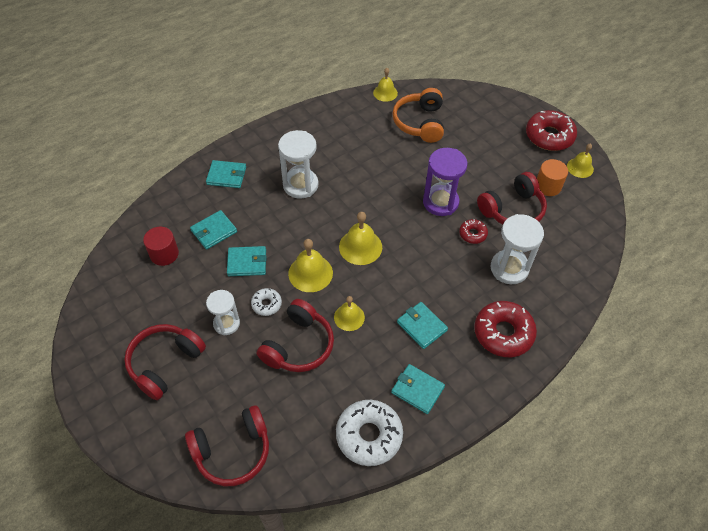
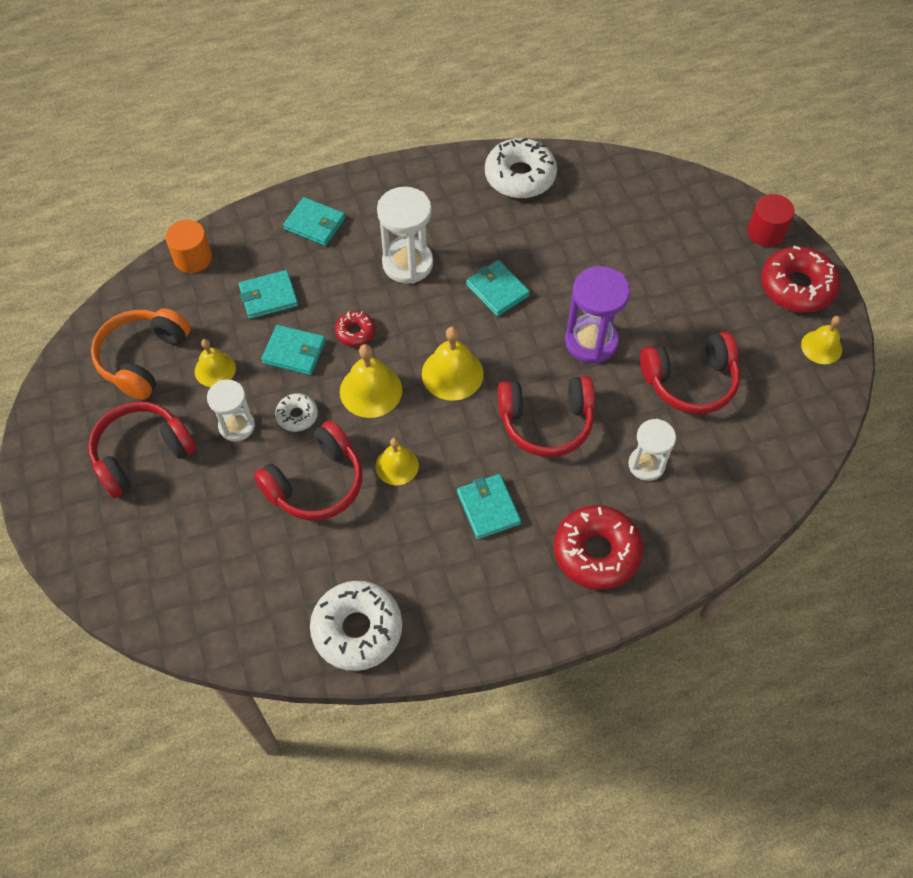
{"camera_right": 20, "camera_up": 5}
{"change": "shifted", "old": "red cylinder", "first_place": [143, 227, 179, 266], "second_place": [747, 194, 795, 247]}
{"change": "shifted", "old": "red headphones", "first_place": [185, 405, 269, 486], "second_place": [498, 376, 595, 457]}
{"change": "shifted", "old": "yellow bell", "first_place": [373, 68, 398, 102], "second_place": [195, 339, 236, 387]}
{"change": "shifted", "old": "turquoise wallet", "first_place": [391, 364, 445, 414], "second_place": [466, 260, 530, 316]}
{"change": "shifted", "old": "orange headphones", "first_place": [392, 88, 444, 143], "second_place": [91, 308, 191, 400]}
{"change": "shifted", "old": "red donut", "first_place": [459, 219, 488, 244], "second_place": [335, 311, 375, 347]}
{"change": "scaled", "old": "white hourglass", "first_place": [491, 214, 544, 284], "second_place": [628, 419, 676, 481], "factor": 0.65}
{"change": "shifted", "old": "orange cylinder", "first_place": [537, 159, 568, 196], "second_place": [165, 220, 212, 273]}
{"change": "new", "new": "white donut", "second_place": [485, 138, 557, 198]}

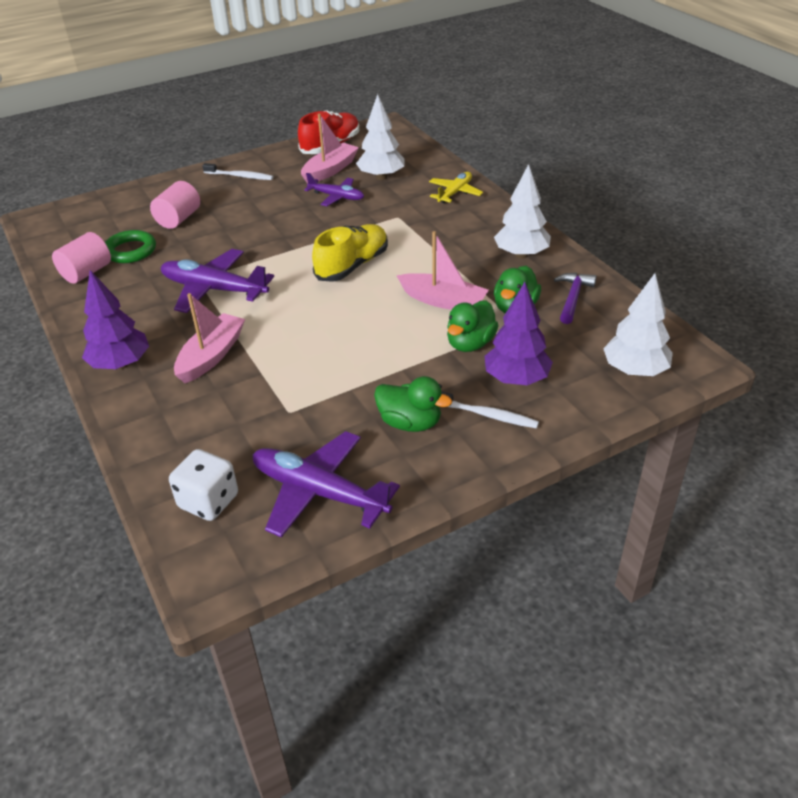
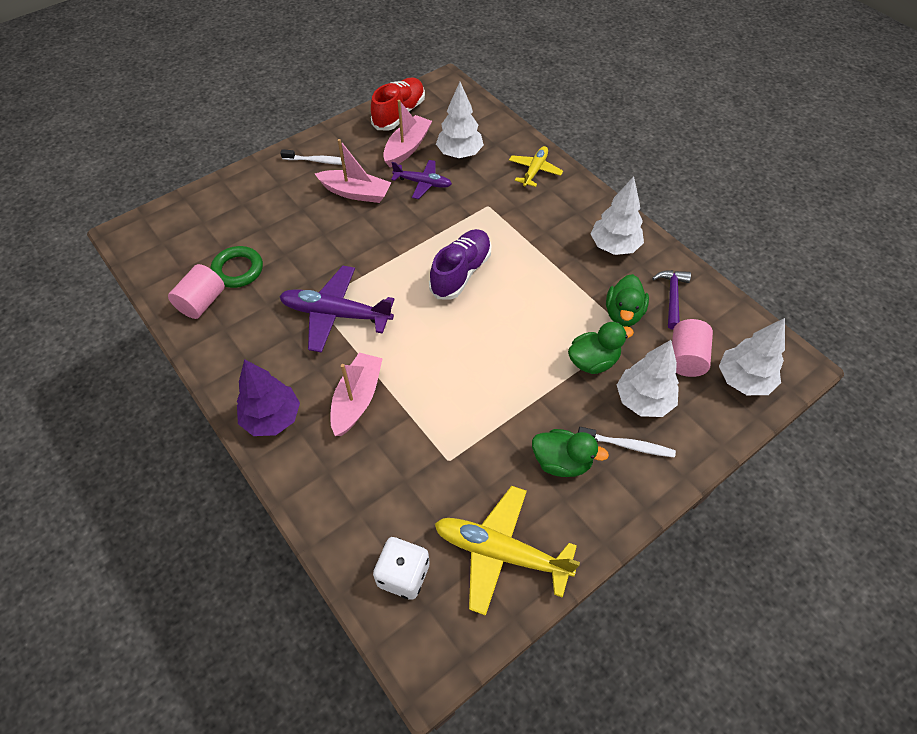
{"camera_right": -10, "camera_up": 15}
{"change": "shifted", "old": "pink cylinder", "first_place": [150, 181, 200, 229], "second_place": [672, 319, 713, 377]}
{"change": "repainted", "old": "purple plane", "new": "yellow plane", "first_place": [253, 431, 400, 538], "second_place": [435, 486, 580, 616]}
{"change": "repainted", "old": "yellow shoe", "new": "purple shoe", "first_place": [312, 224, 388, 282], "second_place": [429, 229, 491, 300]}
{"change": "shifted", "old": "pink boat", "first_place": [397, 231, 489, 310], "second_place": [315, 139, 391, 203]}
{"change": "rotated", "old": "green duck", "first_place": [447, 300, 499, 352], "second_place": [568, 322, 634, 374], "degrees": -135}
{"change": "repainted", "old": "purple tree", "new": "white tree", "first_place": [485, 282, 553, 385], "second_place": [617, 340, 679, 417]}

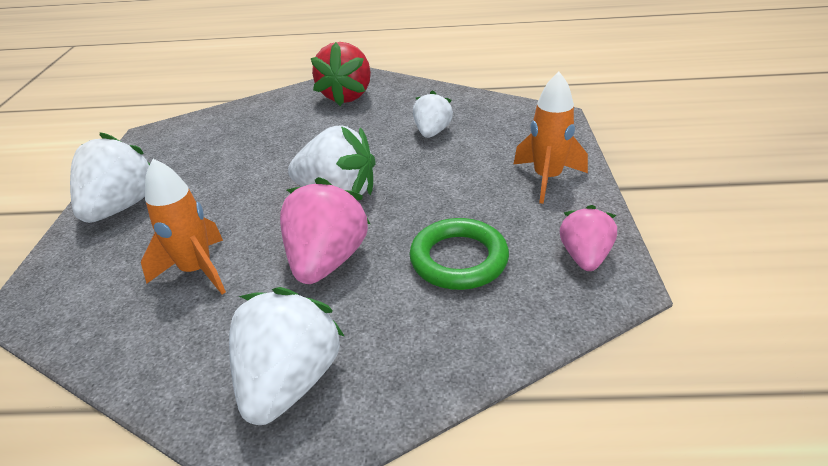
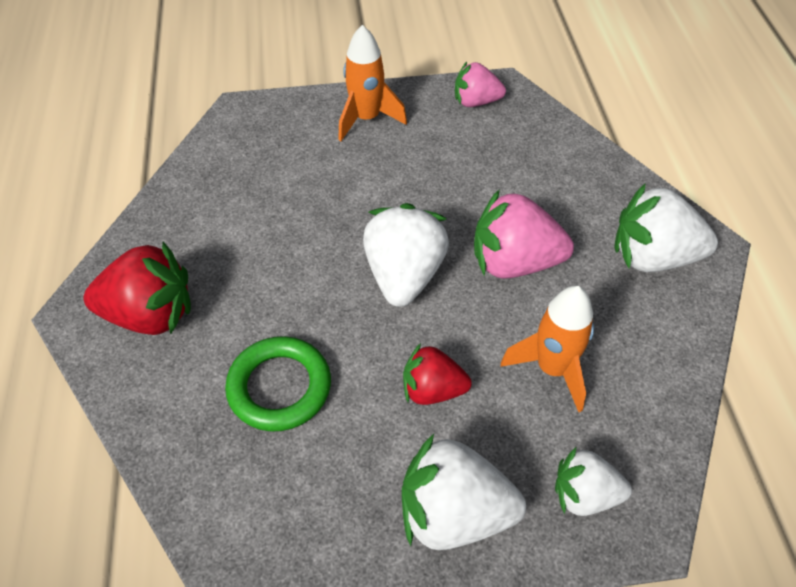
{"camera_right": -100, "camera_up": 15}
{"change": "shifted", "old": "green ring", "first_place": [410, 218, 509, 290], "second_place": [225, 336, 331, 432]}
{"change": "shifted", "old": "white strawberry", "first_place": [413, 90, 453, 138], "second_place": [555, 447, 632, 516]}
{"change": "new", "new": "red strawberry", "second_place": [403, 343, 472, 405]}

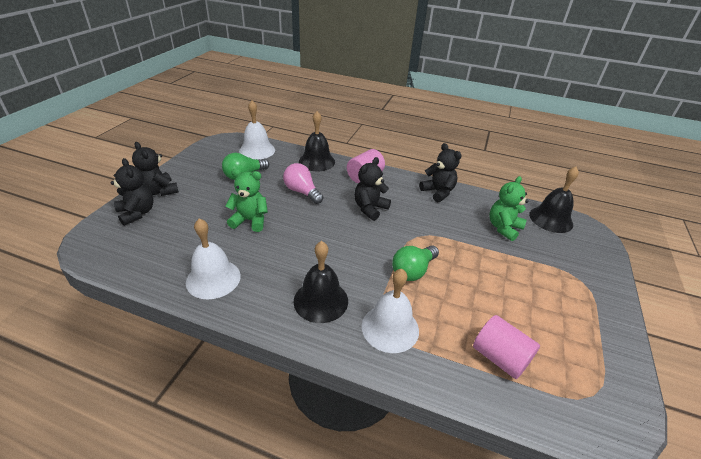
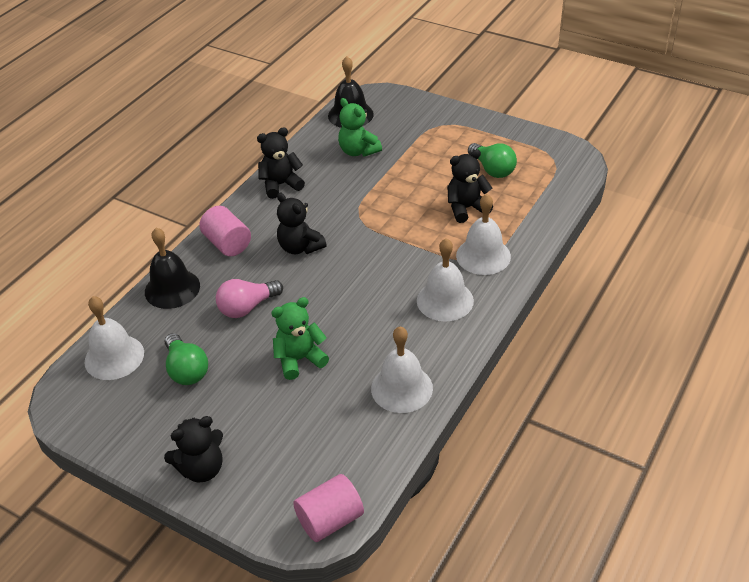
{"camera_right": -75, "camera_up": 5}
{"change": "shifted", "old": "black teddy bear", "first_place": [110, 158, 154, 226], "second_place": [447, 149, 493, 223]}
{"change": "rotated", "old": "green teddy bear", "first_place": [225, 169, 268, 232], "second_place": [271, 297, 329, 380], "degrees": 45}
{"change": "repainted", "old": "black bell", "new": "white bell", "first_place": [293, 241, 348, 323], "second_place": [417, 238, 474, 322]}
{"change": "shifted", "old": "green light bulb", "first_place": [392, 245, 439, 281], "second_place": [468, 143, 517, 178]}
{"change": "shifted", "old": "pink cylinder", "first_place": [473, 315, 540, 379], "second_place": [293, 474, 364, 542]}

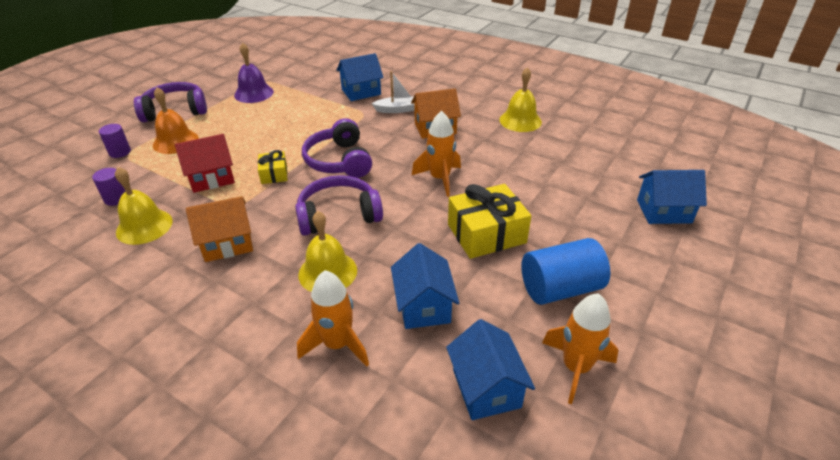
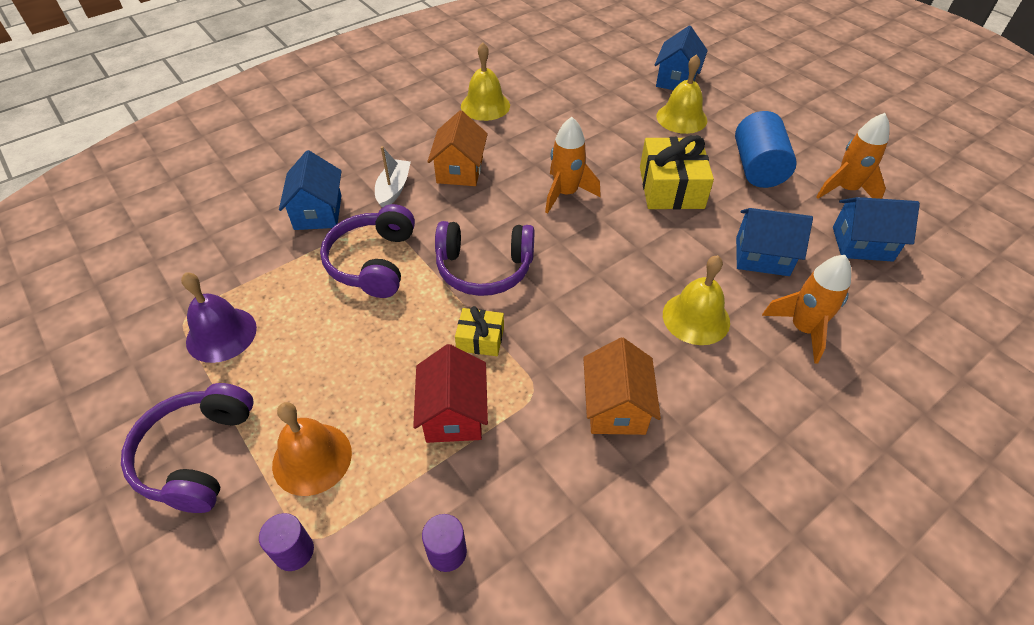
{"camera_right": -70, "camera_up": 10}
{"change": "shifted", "old": "yellow bell", "first_place": [115, 167, 173, 245], "second_place": [656, 54, 707, 134]}
{"change": "shifted", "old": "purple headphones", "first_place": [295, 175, 383, 236], "second_place": [320, 204, 415, 298]}

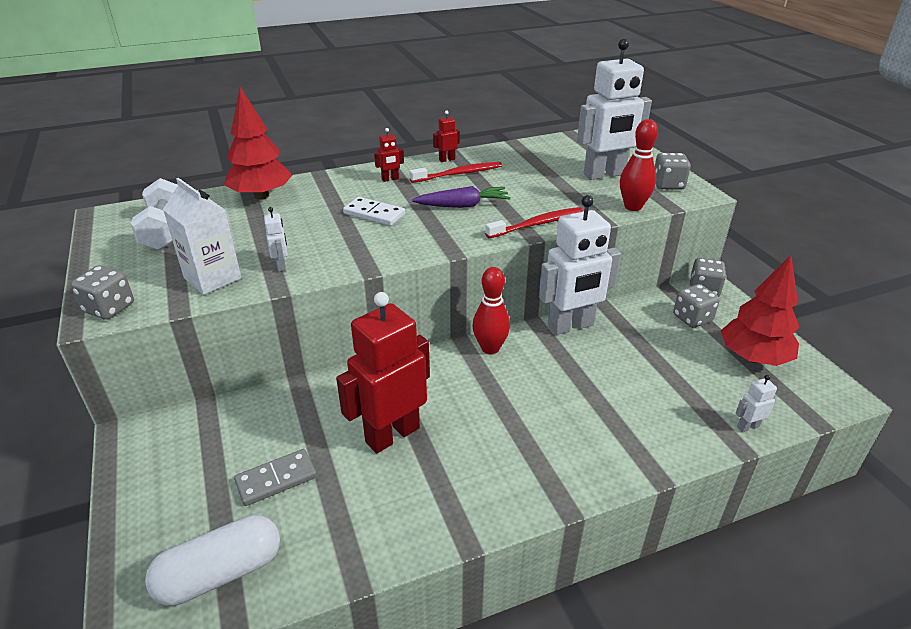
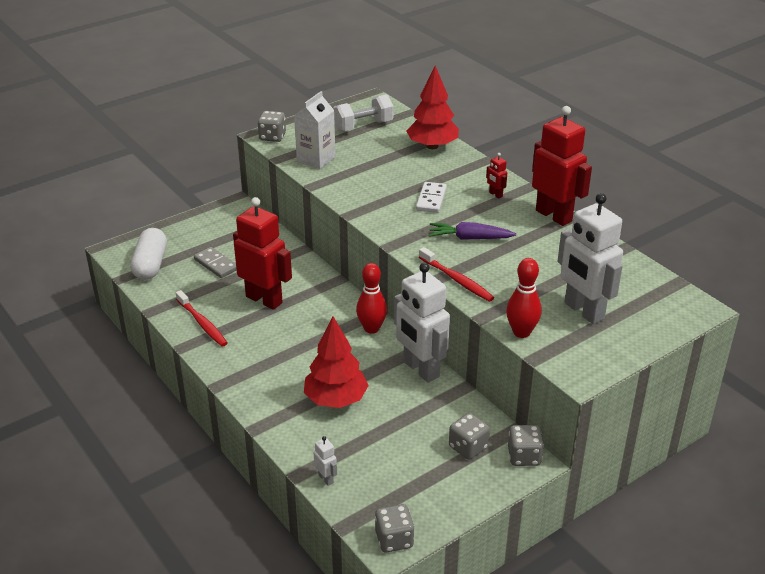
{"camera_right": 75, "camera_up": 0}
{"change": "rotated", "old": "white capsule", "first_place": [145, 515, 280, 606], "second_place": [131, 228, 167, 280], "degrees": 45}
{"change": "gone", "old": "white robot", "first_place": [264, 207, 288, 271]}
{"change": "shifted", "old": "red toothbrush", "first_place": [409, 162, 502, 183], "second_place": [176, 290, 228, 347]}
{"change": "rotated", "old": "purple carrot", "first_place": [412, 186, 511, 208], "second_place": [429, 222, 516, 240], "degrees": 120}
{"change": "scaled", "old": "red robot", "first_place": [433, 111, 460, 162], "second_place": [532, 106, 592, 226], "factor": 2.47}
{"change": "shifted", "old": "grey dice", "first_place": [655, 153, 691, 190], "second_place": [375, 504, 414, 552]}
{"change": "shifted", "old": "red tree", "first_place": [721, 255, 799, 366], "second_place": [304, 317, 369, 408]}

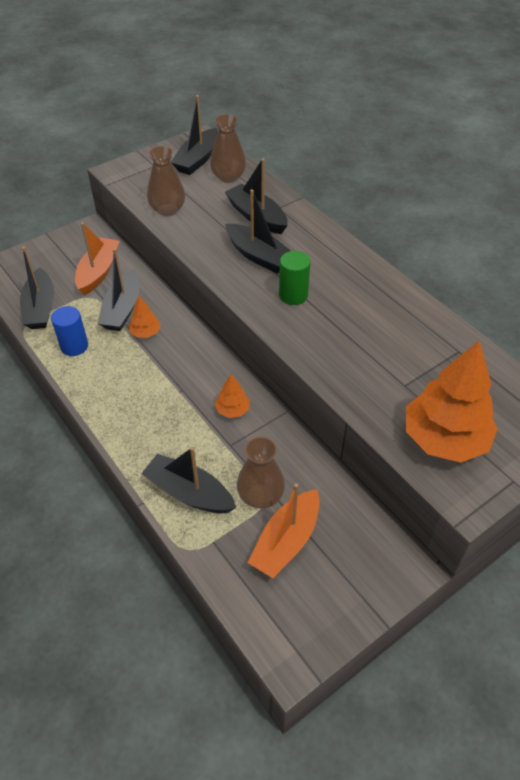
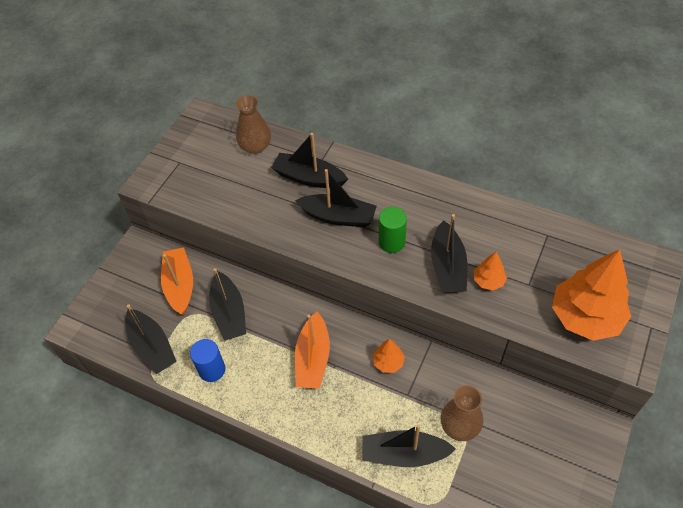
{"camera_right": -25, "camera_up": 5}
{"change": "shifted", "old": "orange tree", "first_place": [129, 296, 161, 338], "second_place": [474, 252, 507, 290]}
{"change": "gone", "old": "brown vase", "first_place": [147, 146, 185, 216]}
{"change": "shifted", "old": "black boat", "first_place": [171, 95, 218, 175], "second_place": [431, 214, 467, 293]}
{"change": "shifted", "old": "orange boat", "first_place": [248, 483, 320, 578], "second_place": [295, 312, 330, 389]}

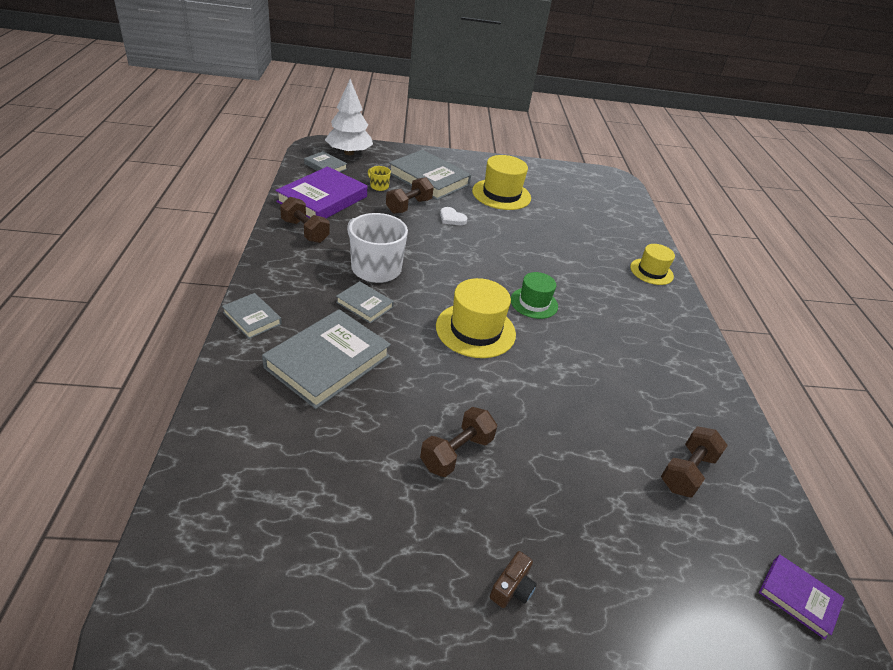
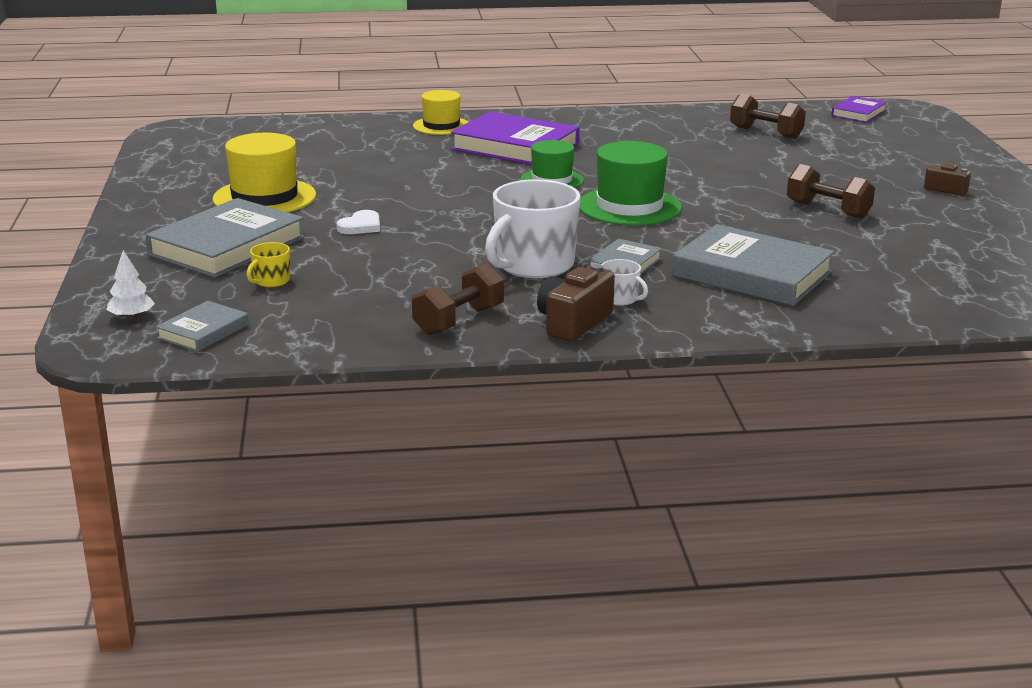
{"camera_right": -90, "camera_up": -15}
{"change": "gone", "old": "grey book", "first_place": [222, 293, 282, 339]}
{"change": "shifted", "old": "purple book", "first_place": [275, 166, 367, 219], "second_place": [451, 111, 579, 165]}
{"change": "scaled", "old": "white tree", "first_place": [325, 79, 373, 155], "second_place": [106, 250, 155, 319], "factor": 0.46}
{"change": "gone", "old": "brown dumbbell", "first_place": [386, 177, 434, 214]}
{"change": "repainted", "old": "yellow hat", "new": "green hat", "first_place": [436, 278, 516, 358], "second_place": [580, 141, 682, 226]}
{"change": "new", "new": "brown camera", "second_place": [537, 264, 615, 341]}
{"change": "new", "new": "white mug", "second_place": [602, 259, 648, 306]}

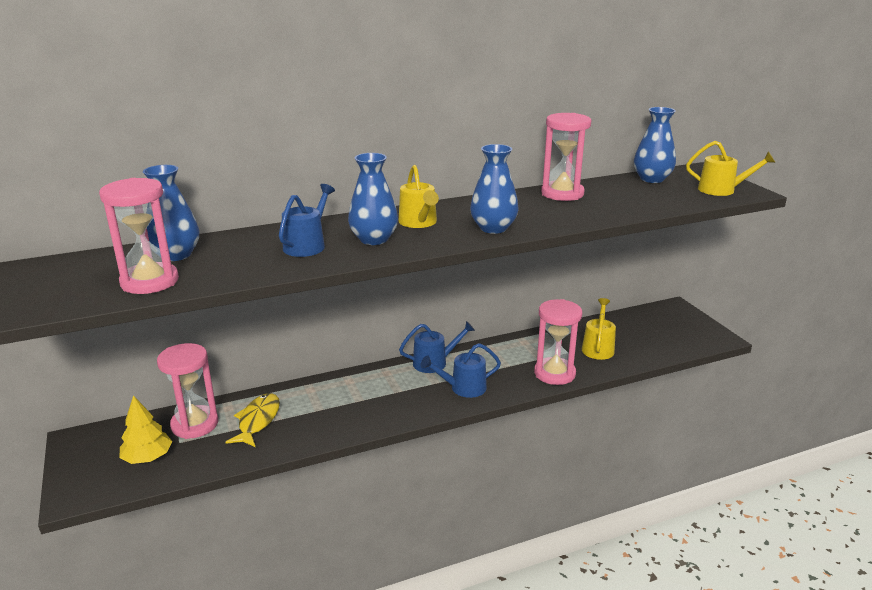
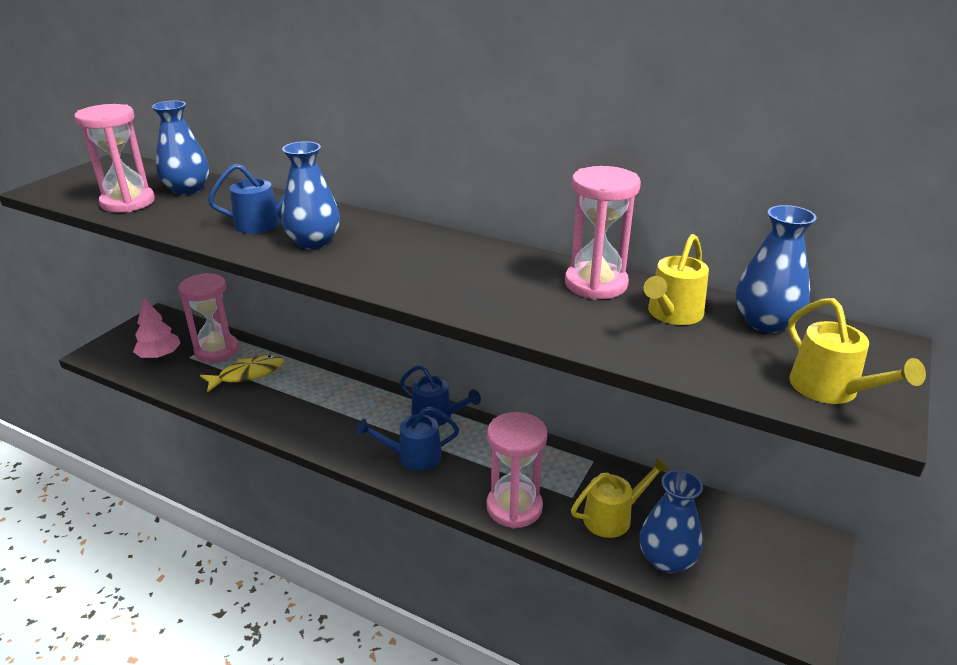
{"camera_right": 50, "camera_up": 5}
{"change": "repainted", "old": "yellow tree", "new": "pink tree", "first_place": [120, 396, 172, 464], "second_place": [133, 298, 181, 358]}
{"change": "shifted", "old": "yellow watering can", "first_place": [399, 165, 439, 228], "second_place": [644, 234, 709, 325]}
{"change": "rotated", "old": "blue watering can", "first_place": [420, 343, 501, 398], "second_place": [356, 406, 459, 471], "degrees": -45}
{"change": "shifted", "old": "blue vase", "first_place": [470, 144, 518, 234], "second_place": [639, 470, 703, 573]}

